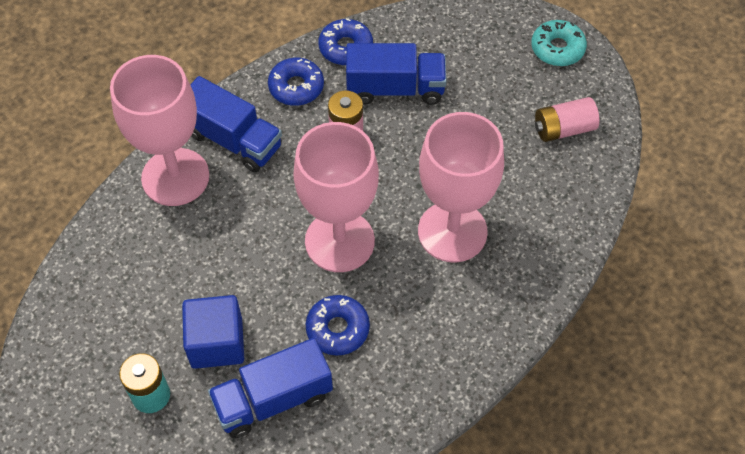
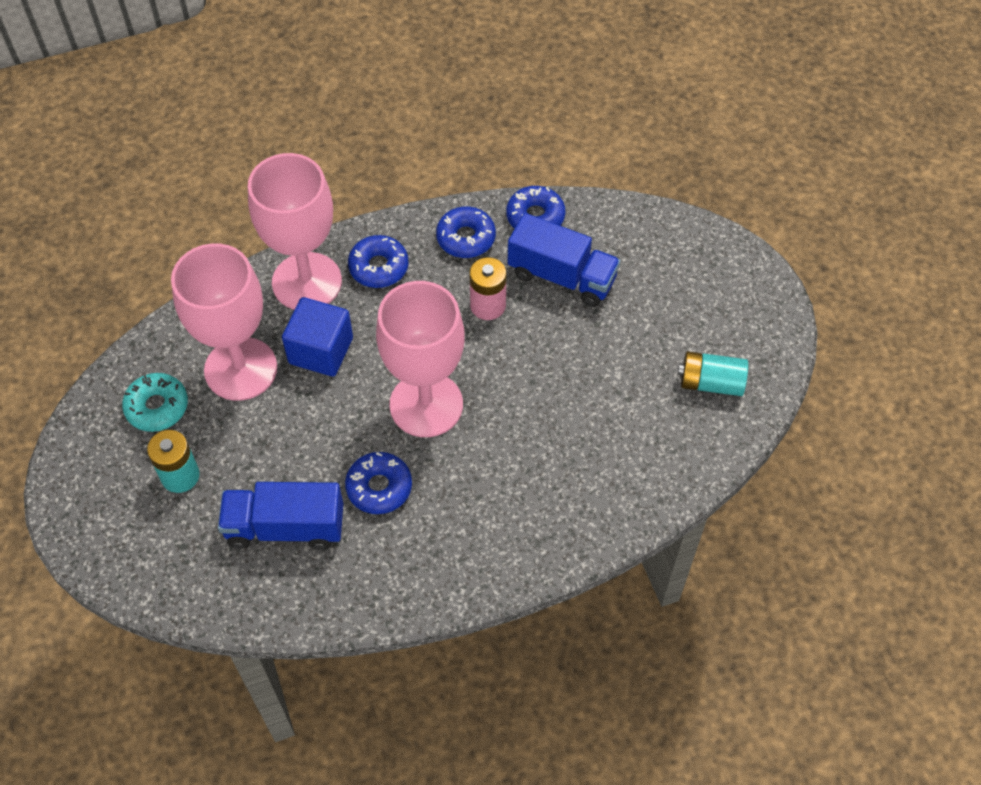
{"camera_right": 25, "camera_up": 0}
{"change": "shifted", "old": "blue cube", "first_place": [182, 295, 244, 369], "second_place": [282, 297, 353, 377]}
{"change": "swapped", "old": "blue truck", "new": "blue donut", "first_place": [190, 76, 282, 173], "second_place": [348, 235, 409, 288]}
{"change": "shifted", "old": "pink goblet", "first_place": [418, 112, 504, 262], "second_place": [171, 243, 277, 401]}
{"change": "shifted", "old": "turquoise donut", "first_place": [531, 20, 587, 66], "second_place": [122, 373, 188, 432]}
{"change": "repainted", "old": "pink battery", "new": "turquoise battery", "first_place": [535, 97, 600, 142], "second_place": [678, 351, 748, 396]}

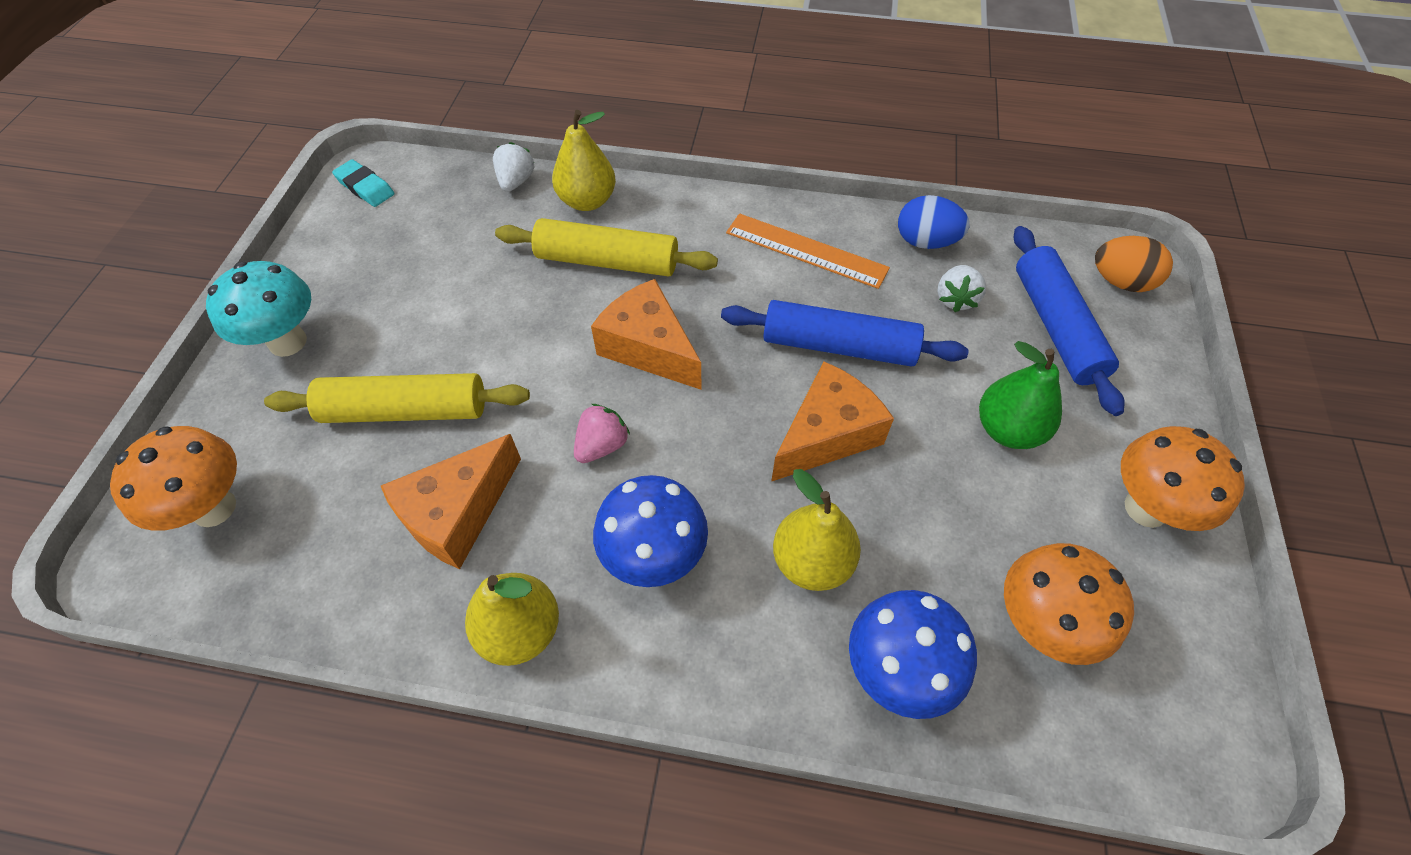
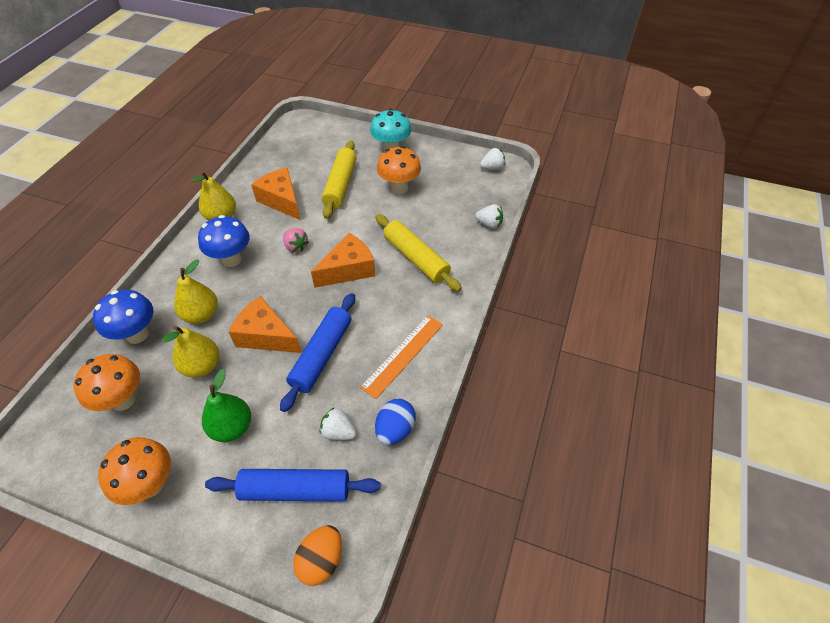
{"camera_right": 100, "camera_up": -5}
{"change": "shifted", "old": "orange mushroom", "first_place": [110, 426, 237, 531], "second_place": [377, 146, 421, 194]}
{"change": "swapped", "old": "turquoise eraser", "new": "white strawberry", "first_place": [332, 159, 394, 207], "second_place": [480, 148, 505, 170]}
{"change": "rotated", "old": "yellow rolling pin", "first_place": [495, 218, 718, 277], "second_place": [376, 214, 462, 292], "degrees": -60}
{"change": "shifted", "old": "yellow pear", "first_place": [552, 110, 616, 211], "second_place": [162, 326, 219, 377]}
{"change": "rotated", "old": "orange cheese", "first_place": [771, 361, 894, 482], "second_place": [229, 296, 301, 353], "degrees": 150}

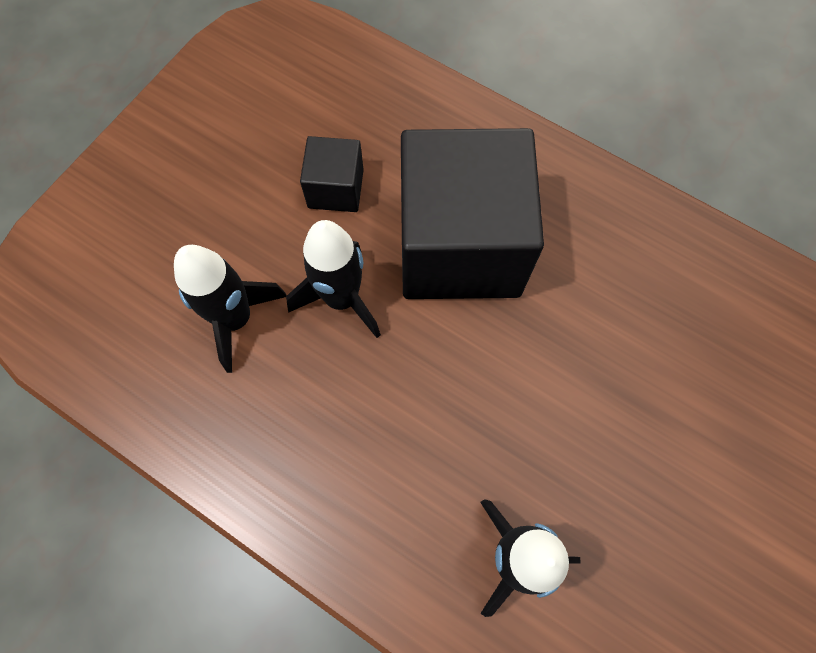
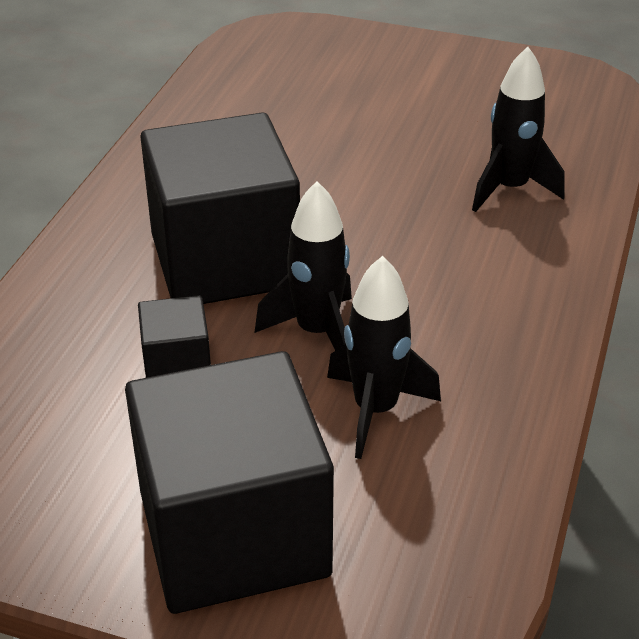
{"camera_right": -105, "camera_up": -30}
{"change": "new", "new": "black cube", "second_place": [125, 351, 334, 614]}

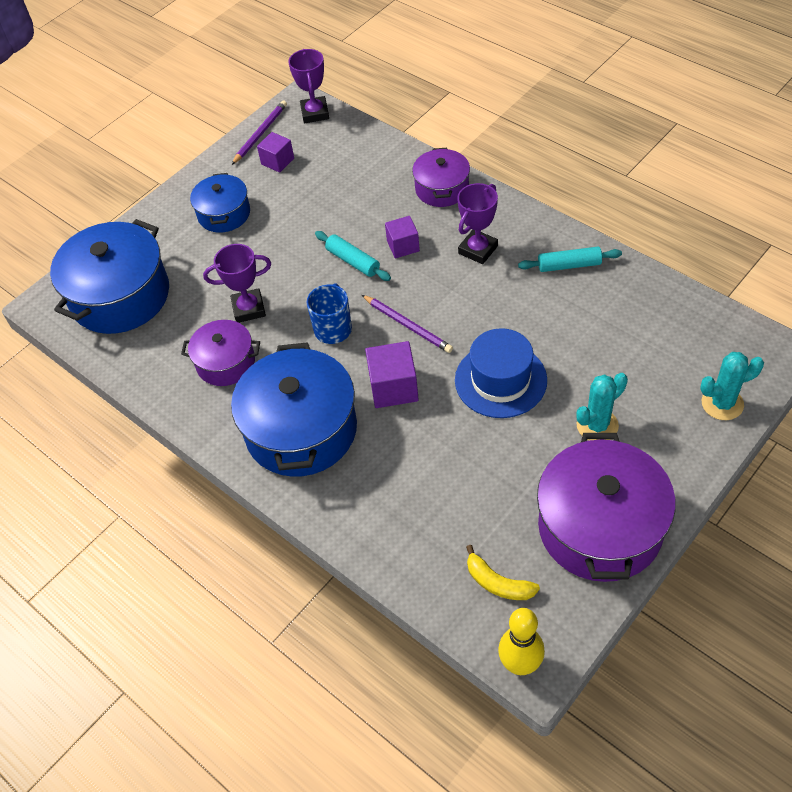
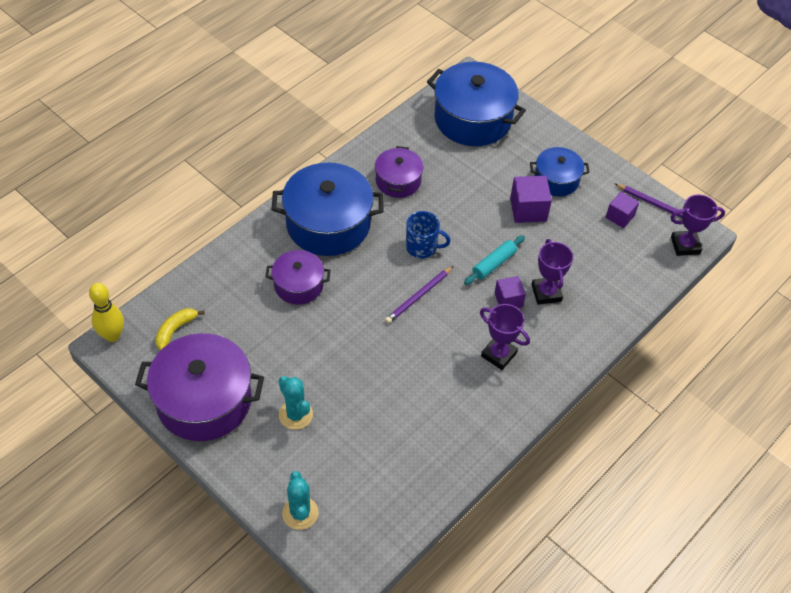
{"camera_right": 85, "camera_up": 0}
{"change": "shifted", "old": "purple trophy", "first_place": [203, 244, 271, 323], "second_place": [531, 239, 573, 305]}
{"change": "shifted", "old": "purple cube", "first_place": [365, 341, 419, 408], "second_place": [510, 176, 552, 223]}
{"change": "shifted", "old": "purple pot", "first_place": [412, 148, 470, 207], "second_place": [265, 250, 330, 305]}
{"change": "gone", "old": "blue hat", "first_place": [455, 328, 547, 418]}
{"change": "gone", "old": "turquoise rolling pin", "first_place": [518, 247, 622, 272]}

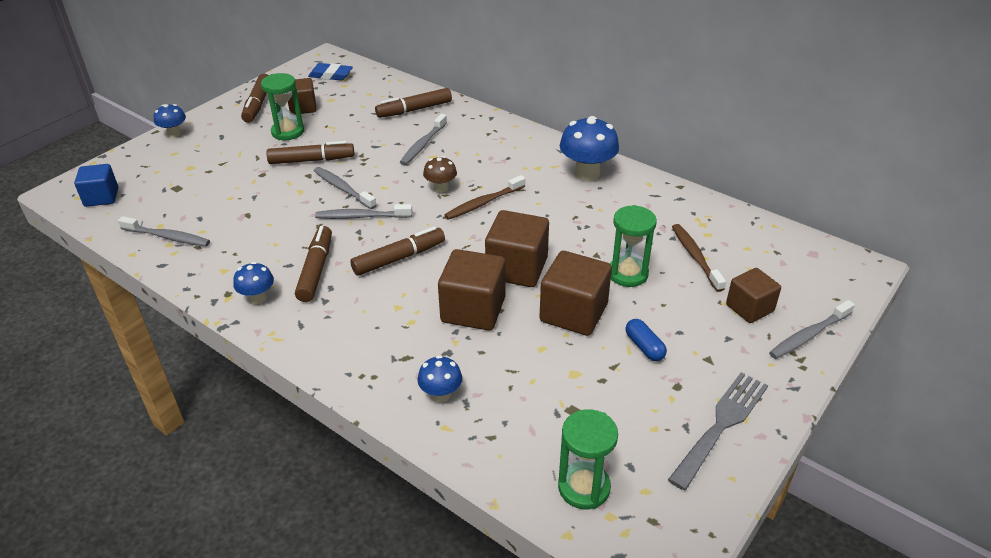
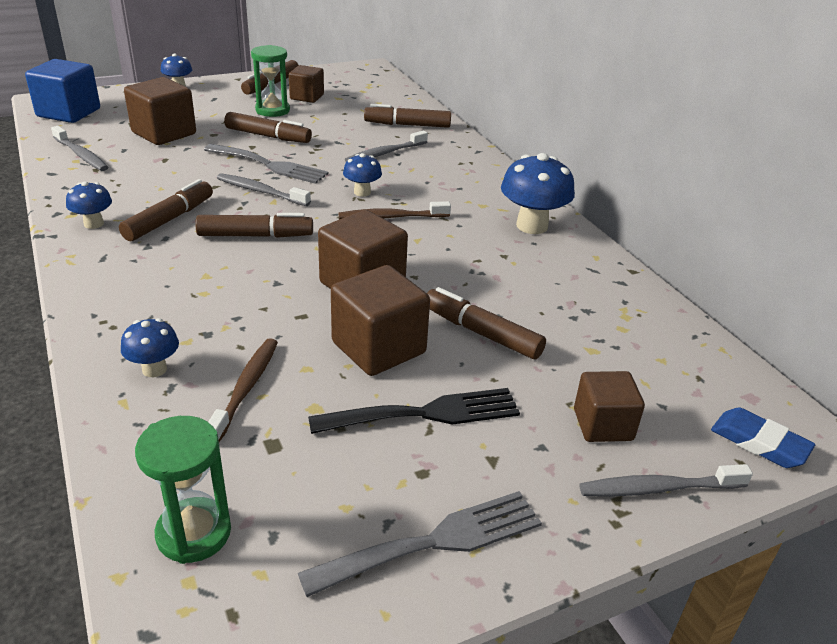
{"camera_right": 25, "camera_up": -5}
{"change": "scaled", "old": "blue cube", "first_place": [74, 164, 118, 207], "second_place": [25, 59, 100, 123], "factor": 1.55}
{"change": "shifted", "old": "blue eraser", "first_place": [308, 63, 353, 80], "second_place": [711, 407, 815, 468]}
{"change": "swapped", "old": "grey toothbrush", "new": "grey fork", "first_place": [314, 167, 377, 209], "second_place": [204, 144, 328, 184]}
{"change": "repainted", "old": "brown mushroom", "new": "blue mushroom", "first_place": [423, 156, 457, 193], "second_place": [343, 153, 382, 197]}
{"change": "shifted", "old": "brown cube", "first_place": [438, 249, 506, 330], "second_place": [124, 77, 196, 145]}
{"change": "swapped", "old": "green hourglass", "new": "brown marker", "first_place": [610, 205, 657, 287], "second_place": [427, 287, 546, 359]}
{"change": "swapped", "old": "blue capsule", "new": "black fork", "first_place": [626, 319, 667, 361], "second_place": [308, 388, 520, 434]}
{"change": "shifted", "old": "brown toothbrush", "first_place": [672, 224, 726, 292], "second_place": [208, 338, 278, 442]}

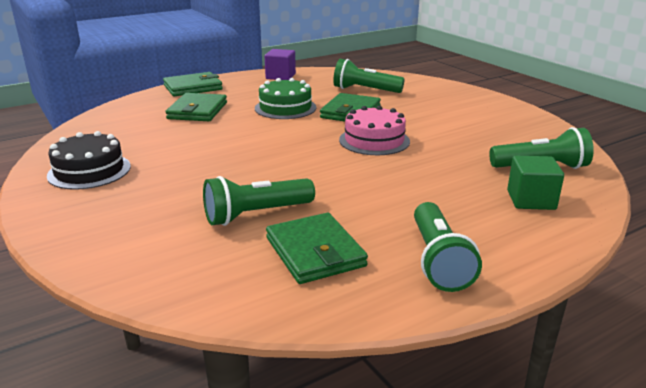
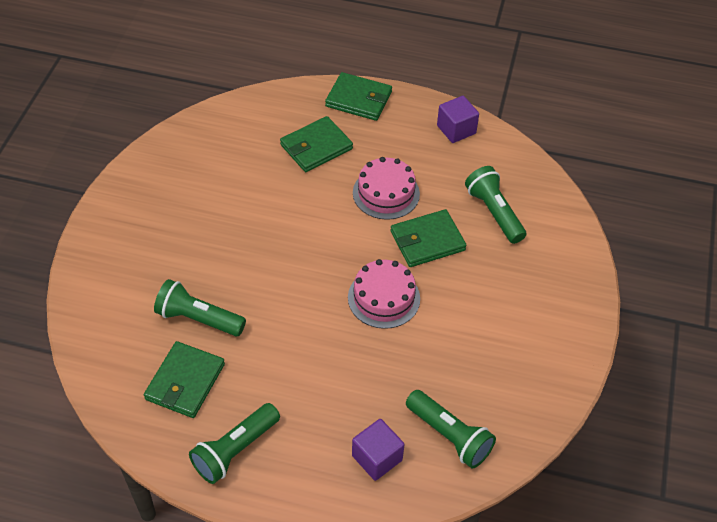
{"camera_right": 45, "camera_up": 25}
{"change": "gone", "old": "black cake", "first_place": [47, 131, 131, 190]}
{"change": "repainted", "old": "green cake", "new": "pink cake", "first_place": [255, 78, 317, 119], "second_place": [353, 157, 420, 220]}
{"change": "repainted", "old": "green cube", "new": "purple cube", "first_place": [507, 156, 564, 210], "second_place": [352, 419, 404, 481]}

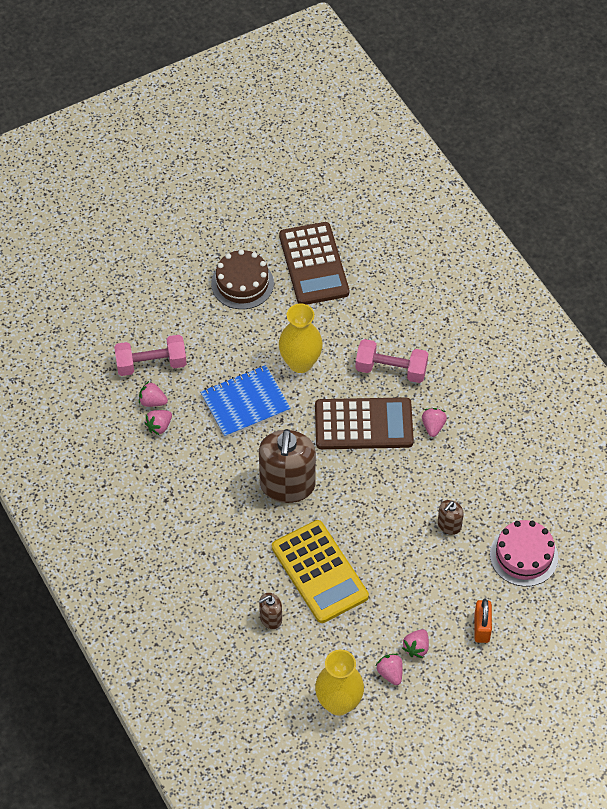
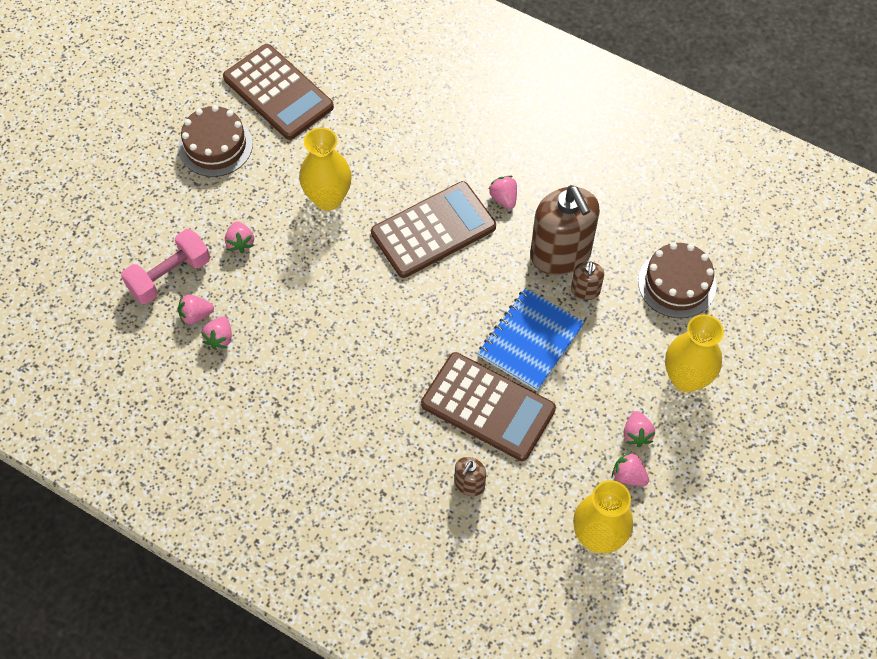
{"camera_right": -30, "camera_up": 5}
{"change": "shifted", "old": "blue notebook", "first_place": [200, 365, 291, 438], "second_place": [478, 288, 585, 391]}
{"change": "shifted", "old": "brown soap dispenser", "first_place": [259, 429, 316, 503], "second_place": [530, 185, 600, 275]}
{"change": "repainted", "old": "yellow calculator", "new": "brown calculator", "first_place": [272, 520, 369, 623], "second_place": [421, 352, 556, 461]}
{"change": "gone", "old": "pink dumbbell", "first_place": [355, 339, 428, 383]}
{"change": "swapped", "old": "orange padlock", "new": "yellow vase", "first_place": [474, 599, 492, 643], "second_place": [665, 314, 724, 393]}
{"change": "repainted", "old": "pink cake", "new": "brown cake", "first_place": [490, 520, 558, 586], "second_place": [638, 242, 717, 318]}
{"change": "new", "new": "pink strawberry", "second_place": [225, 221, 254, 254]}

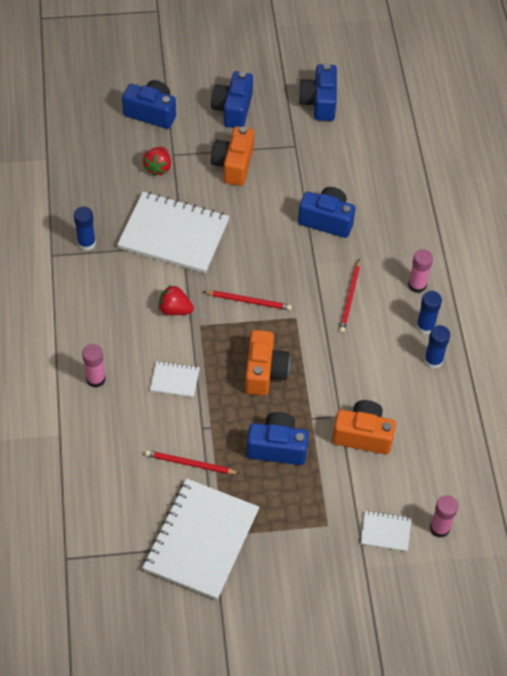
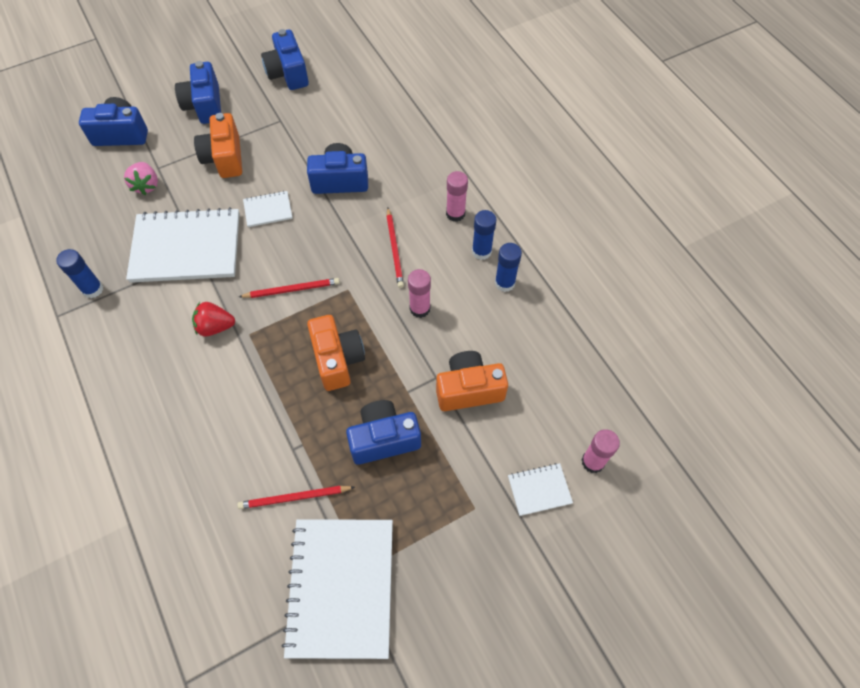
{"camera_right": -20, "camera_up": 5}
{"change": "shifted", "old": "pink glue stick", "first_place": [82, 344, 106, 388], "second_place": [408, 269, 431, 318]}
{"change": "repainted", "old": "red strawberry", "new": "pink strawberry", "first_place": [143, 147, 171, 176], "second_place": [124, 162, 158, 195]}
{"change": "shifted", "old": "white notebook", "first_place": [150, 361, 200, 397], "second_place": [243, 191, 293, 227]}

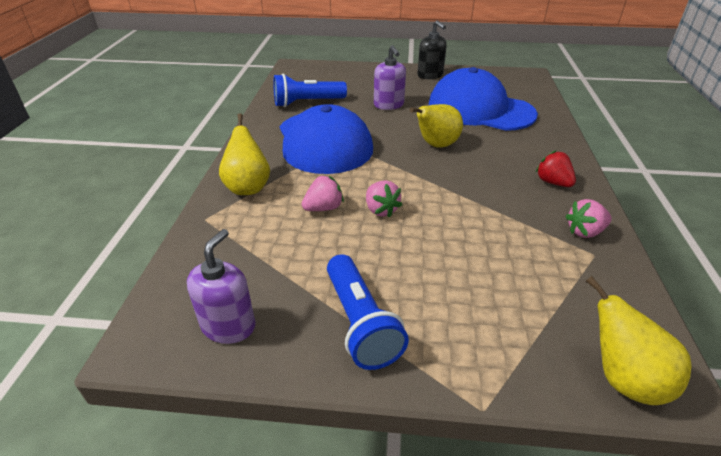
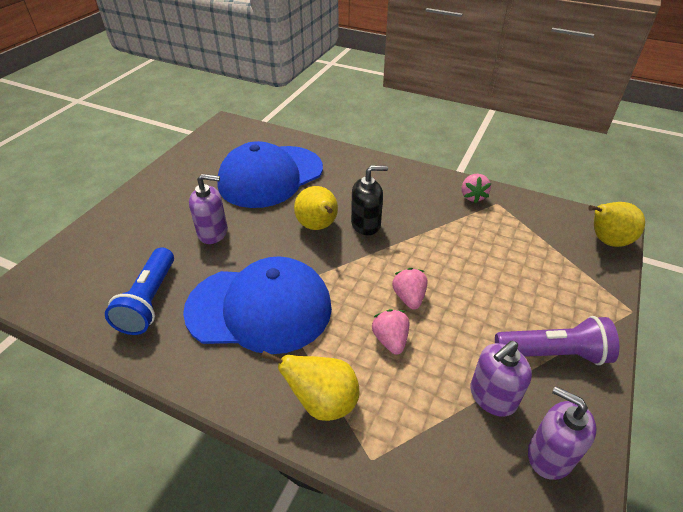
{"camera_right": -70, "camera_up": 5}
{"change": "repainted", "old": "blue flashlight", "new": "purple flashlight", "first_place": [327, 254, 409, 370], "second_place": [495, 316, 619, 365]}
{"change": "rotated", "old": "pink strawberry", "first_place": [366, 180, 402, 218], "second_place": [392, 268, 428, 310], "degrees": -90}
{"change": "shifted", "old": "black soap dispenser", "first_place": [417, 20, 447, 79], "second_place": [351, 165, 388, 235]}
{"change": "gone", "old": "red strawberry", "first_place": [536, 150, 576, 187]}
{"change": "new", "new": "purple soap dispenser", "second_place": [470, 341, 532, 417]}

